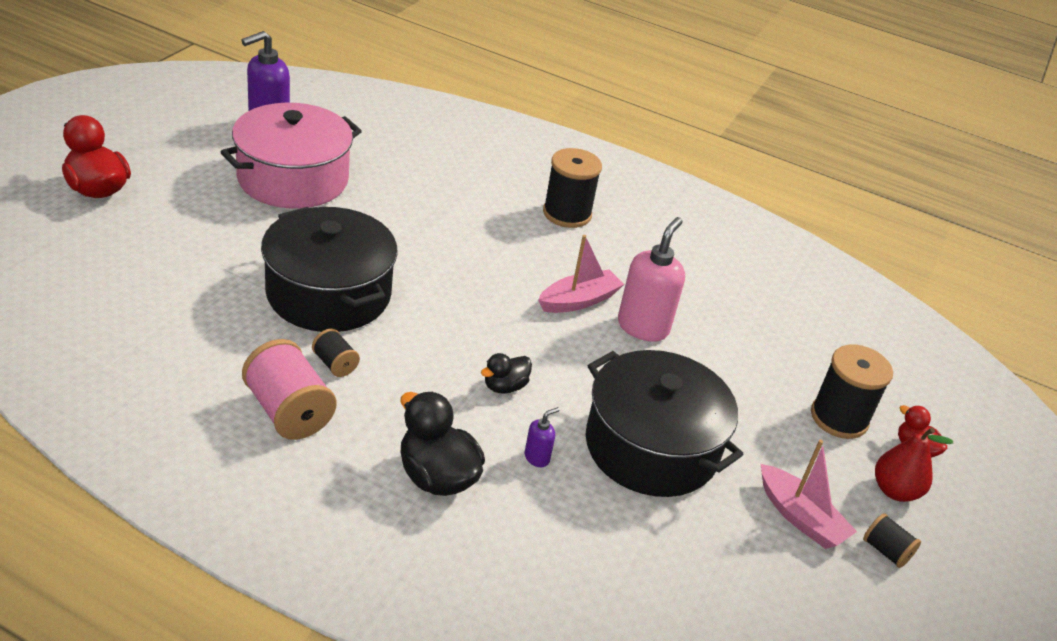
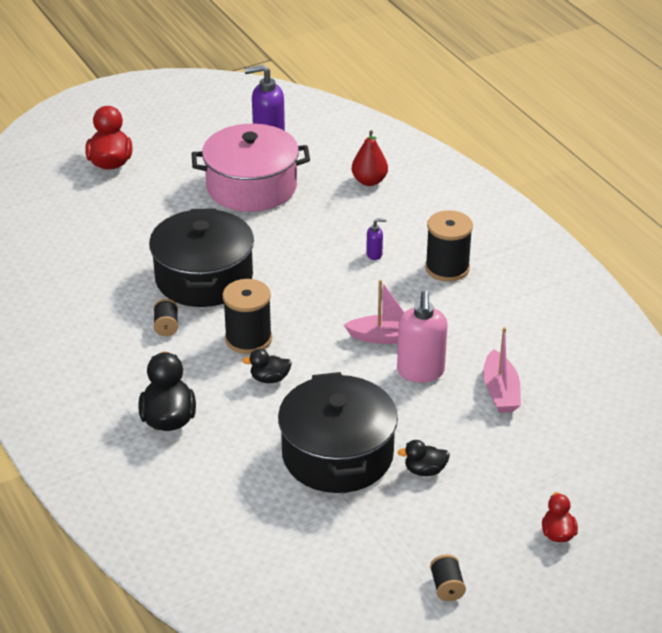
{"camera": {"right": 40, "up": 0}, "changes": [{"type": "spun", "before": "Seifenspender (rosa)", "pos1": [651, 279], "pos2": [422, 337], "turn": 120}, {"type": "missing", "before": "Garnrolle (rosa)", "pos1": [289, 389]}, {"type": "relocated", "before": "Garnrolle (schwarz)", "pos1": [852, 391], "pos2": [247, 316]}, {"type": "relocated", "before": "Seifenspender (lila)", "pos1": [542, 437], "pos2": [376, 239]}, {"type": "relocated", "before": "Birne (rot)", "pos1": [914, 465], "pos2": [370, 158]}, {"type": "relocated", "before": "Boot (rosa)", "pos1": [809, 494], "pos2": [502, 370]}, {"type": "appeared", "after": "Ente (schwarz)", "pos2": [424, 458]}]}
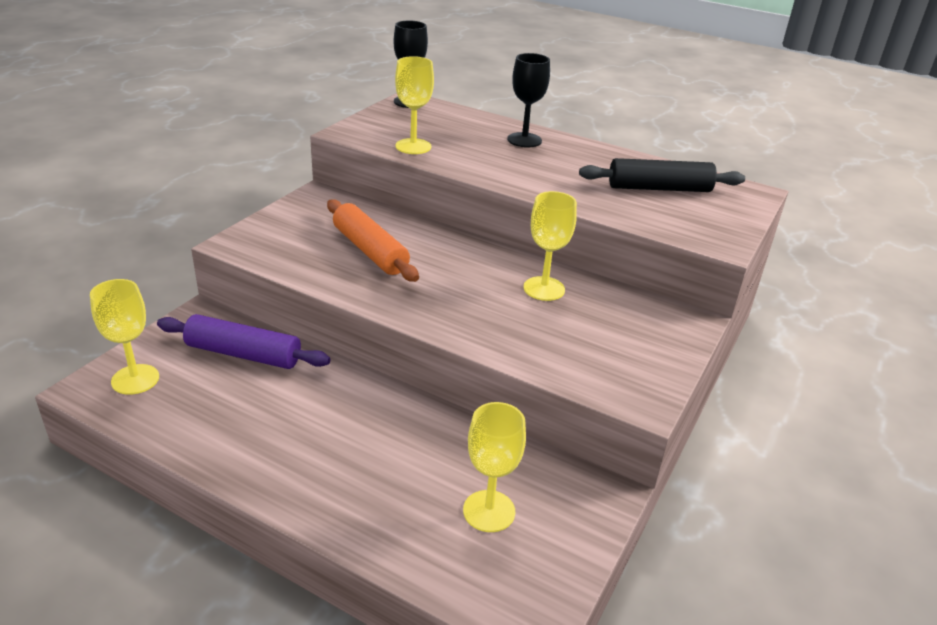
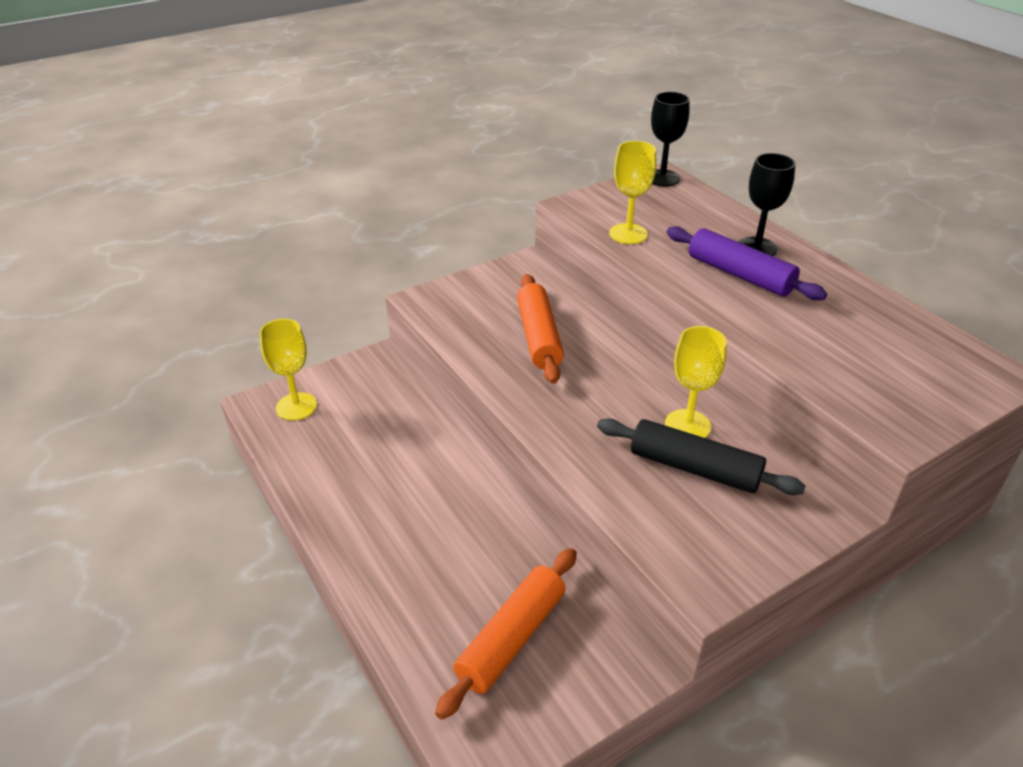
{"camera": {"right": 30, "up": 5}, "changes": [{"type": "relocated", "before": "Nudelholz (schwarz)", "pos1": [662, 175], "pos2": [701, 456]}, {"type": "relocated", "before": "Nudelholz (lila)", "pos1": [243, 341], "pos2": [747, 263]}, {"type": "exchanged", "before": "Kelch (gelb)", "after": "Nudelholz (orange)", "pos1": [494, 467], "pos2": [506, 634]}]}
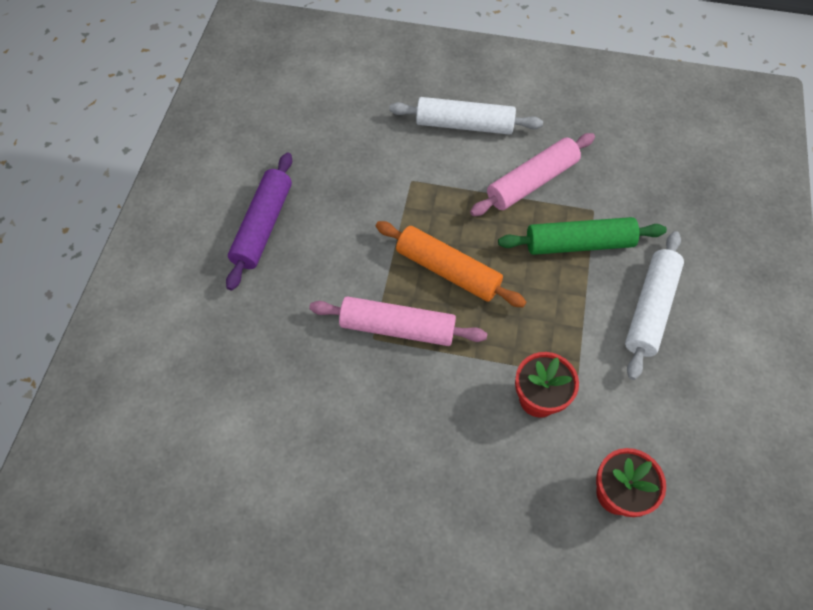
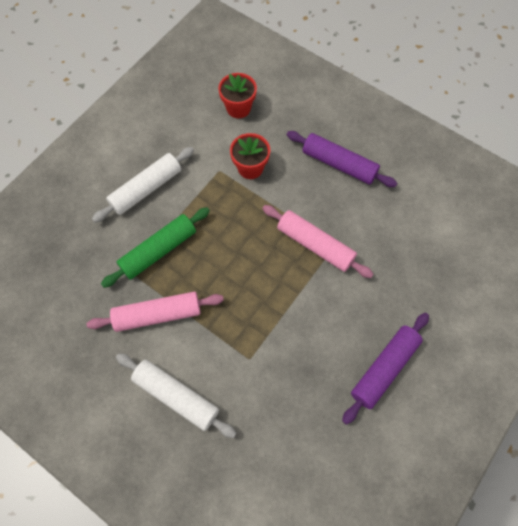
{"camera": {"right": -155, "up": 5}, "changes": [{"type": "spun", "before": "Nudelholz (grün)", "pos1": [582, 236], "pos2": [155, 247], "turn": -60}, {"type": "missing", "before": "Nudelholz (orange)", "pos1": [451, 264]}, {"type": "appeared", "after": "Nudelholz (lila)", "pos2": [341, 159]}]}
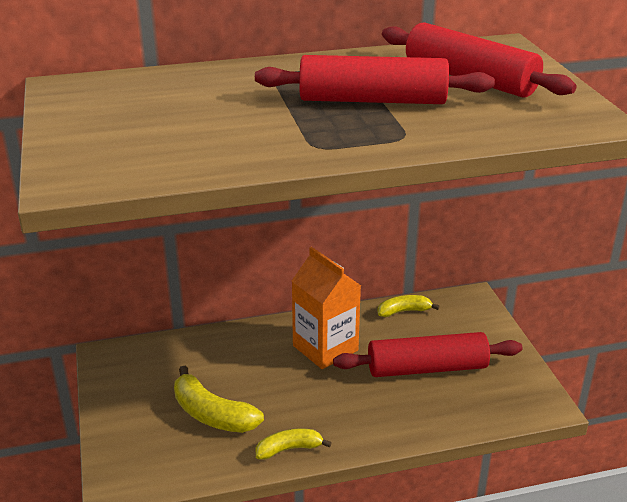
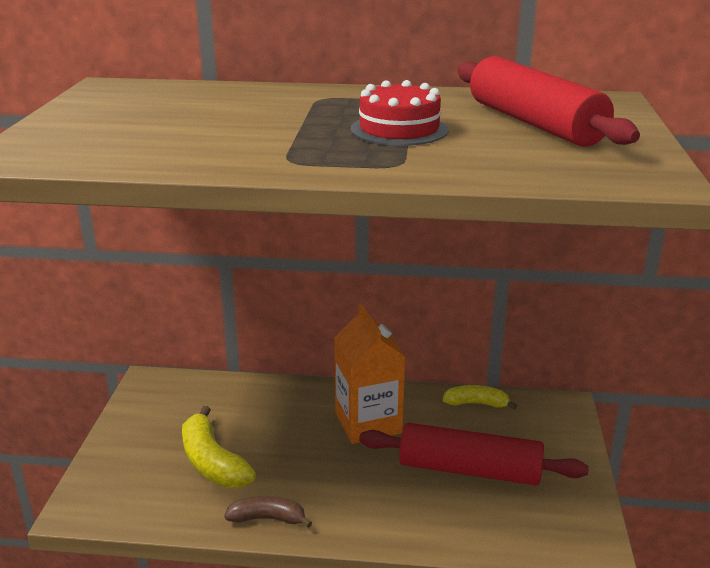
{"camera": {"right": 20, "up": -5}, "changes": [{"type": "exchanged", "before": "Nudelholz (rot)", "after": "Kuchen (rot)", "pos1": [375, 79], "pos2": [399, 113]}, {"type": "colour", "before": "Banane (gelb)", "after": "Banane (braun)", "pos1": [293, 444], "pos2": [268, 512]}]}
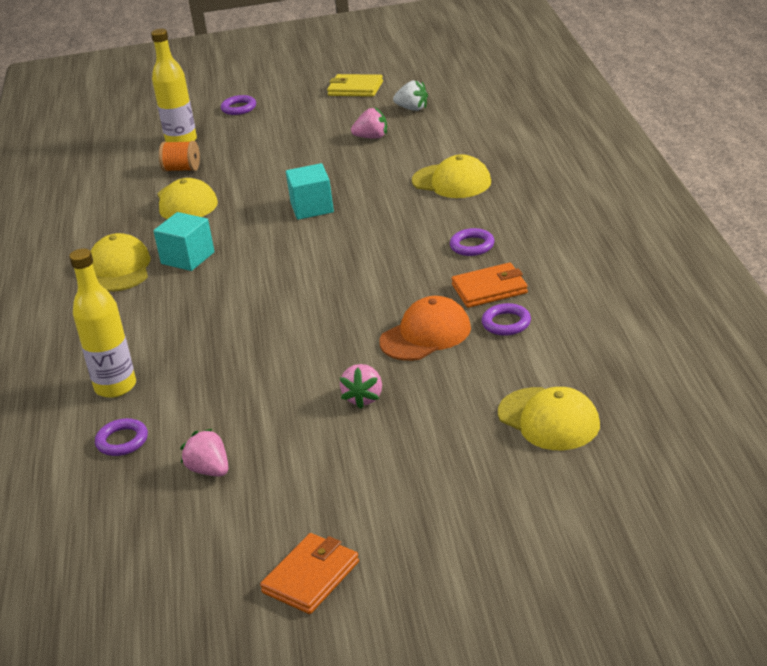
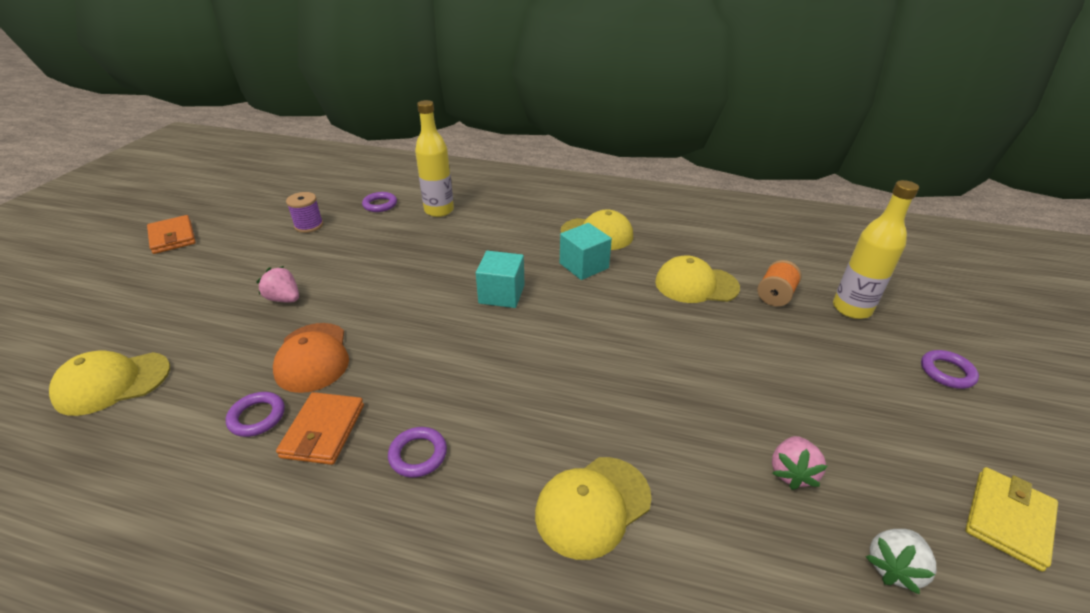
{"camera": {"right": 110, "up": 5}, "changes": [{"type": "relocated", "before": "Kubus (türkis)", "pos1": [310, 191], "pos2": [500, 279]}, {"type": "exchanged", "before": "Erdbeere (rosa)", "after": "Garnrolle (lila)", "pos1": [204, 453], "pos2": [304, 212]}]}
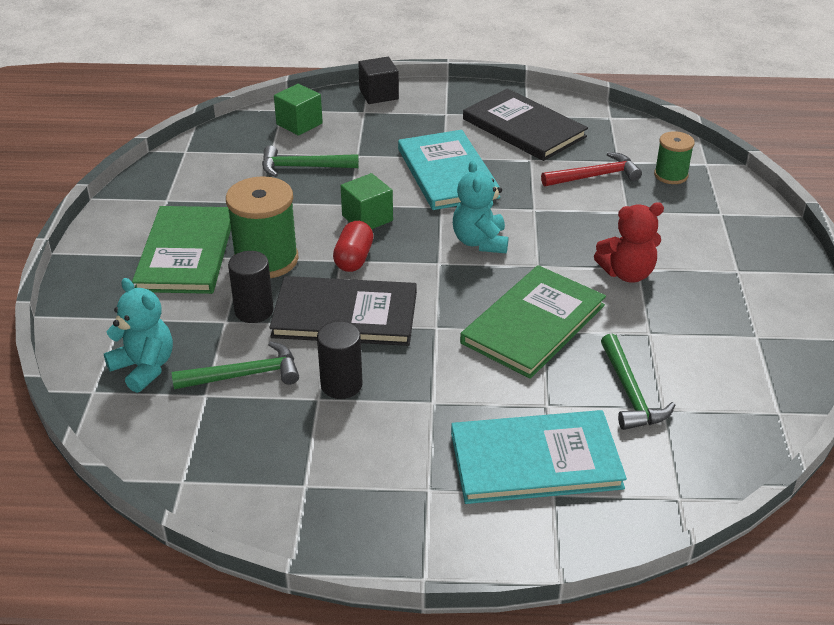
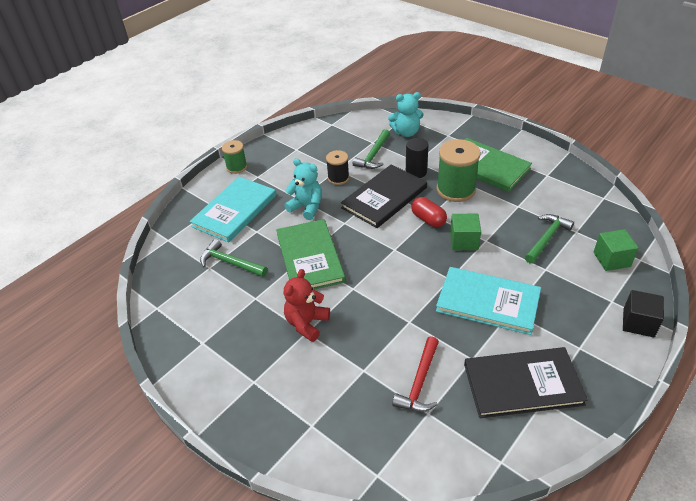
{"camera": {"right": 130, "up": 5}, "changes": [{"type": "relocated", "before": "Garnrolle (grün)", "pos1": [674, 157], "pos2": [234, 157]}, {"type": "relocated", "before": "Teddybär (türkis)", "pos1": [480, 206], "pos2": [303, 189]}, {"type": "exchanged", "before": "Vollzylinder (schwarz)", "after": "Garnrolle (schwarz)", "pos1": [340, 360], "pos2": [337, 167]}]}
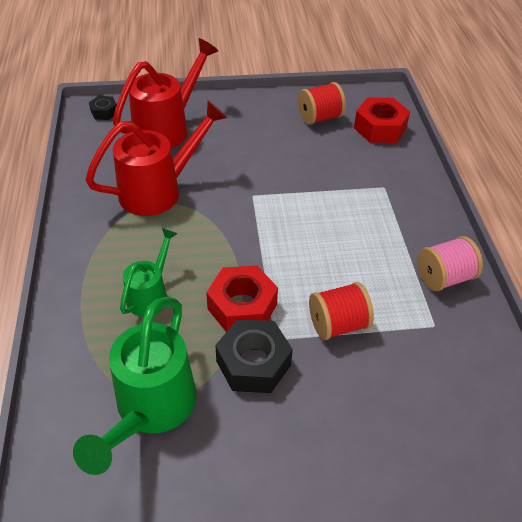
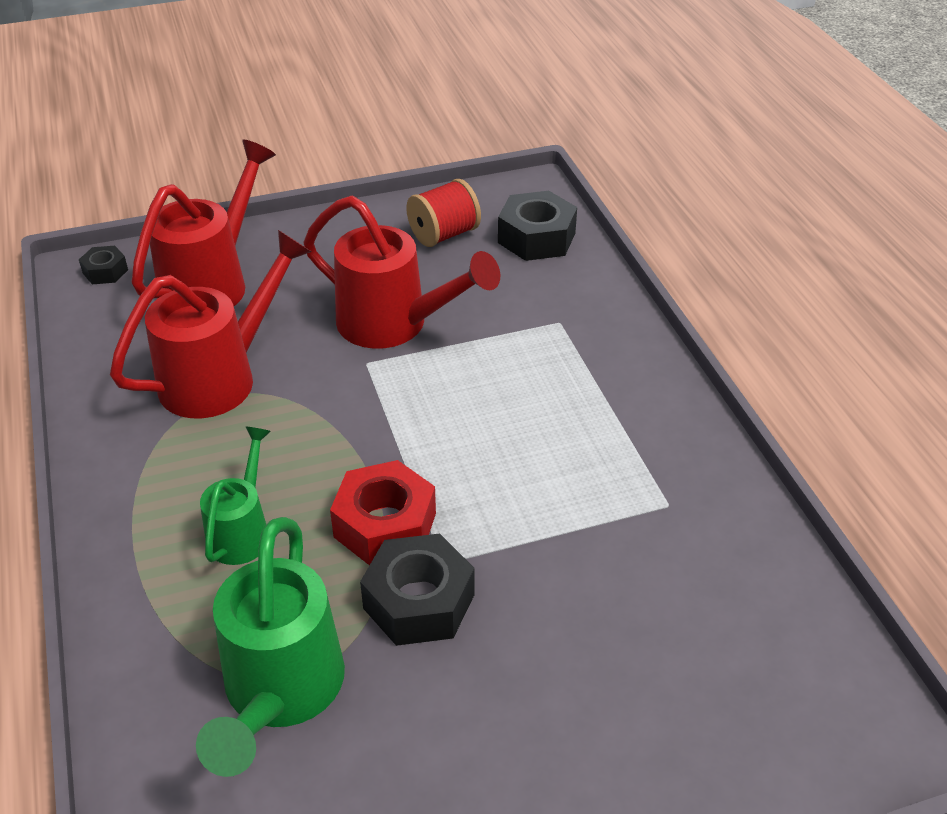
{"camera": {"right": -10, "up": -5}, "changes": [{"type": "colour", "before": "Sechskantmutter (rot)", "after": "Sechskantmutter (schwarz)", "pos1": [382, 120], "pos2": [537, 226]}, {"type": "missing", "before": "Garnrolle (rosa)", "pos1": [450, 263]}, {"type": "missing", "before": "Garnrolle (rot)", "pos1": [341, 311]}, {"type": "appeared", "after": "Gießkanne (rot)", "pos2": [402, 272]}]}
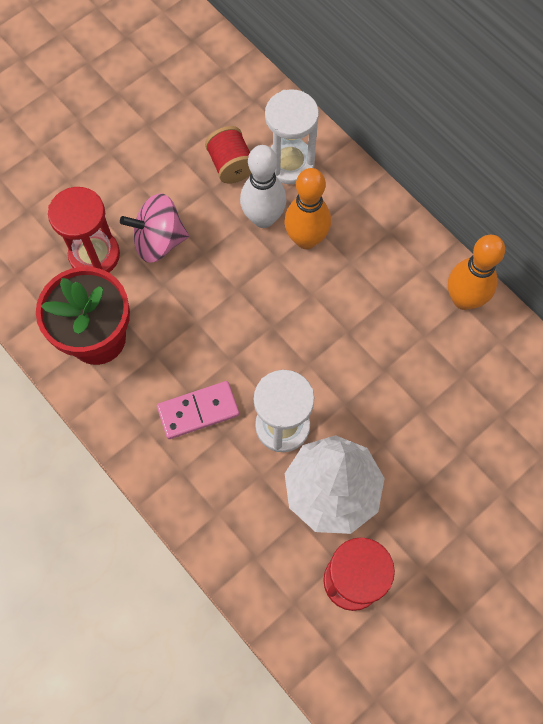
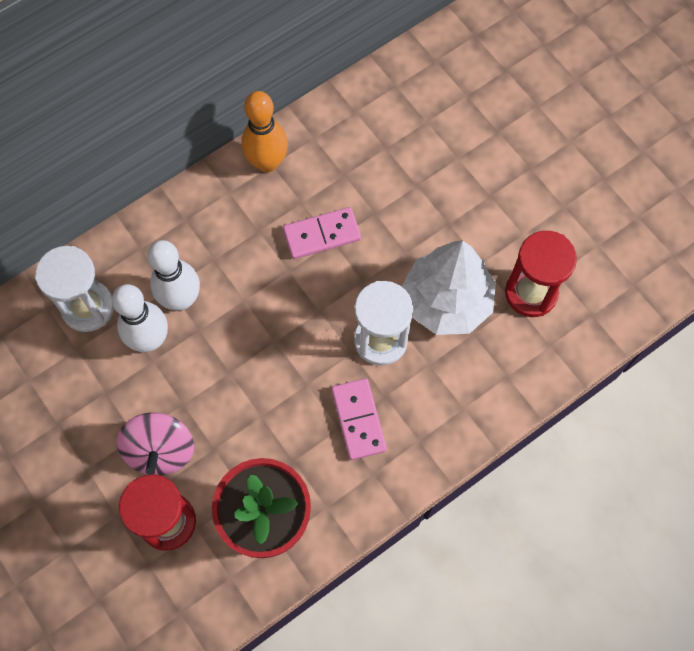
{"camera": {"right": -85, "up": 0}, "changes": [{"type": "missing", "before": "Garnrolle (rot)", "pos1": [228, 155]}, {"type": "colour", "before": "Bowlingkegel (orange)", "after": "Bowlingkegel (weiß)", "pos1": [307, 208], "pos2": [173, 275]}, {"type": "appeared", "after": "Dominostein (rosa)", "pos2": [322, 233]}]}
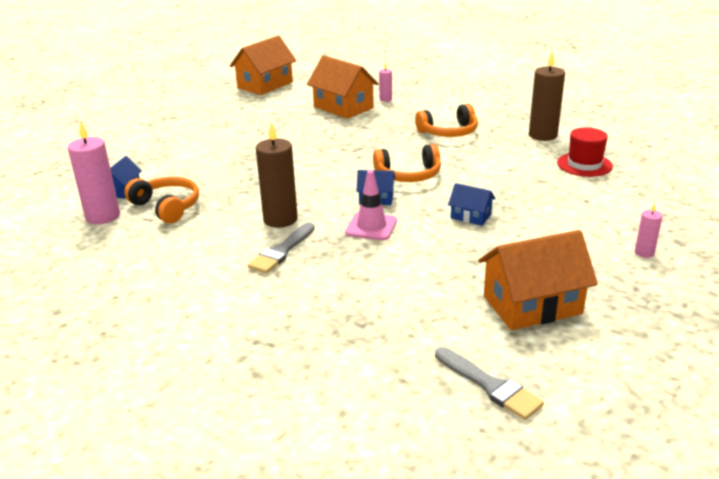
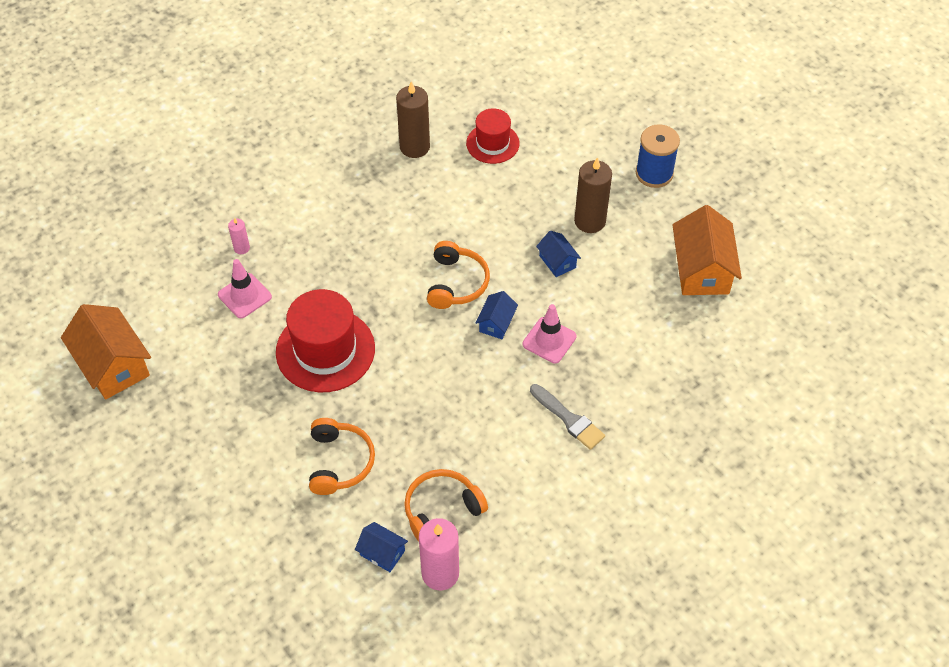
{"camera": {"right": -75, "up": 25}, "changes": [{"type": "exchanged", "before": "Haus (orange)", "after": "Leitkegel (rosa)", "pos1": [343, 87], "pos2": [245, 288]}, {"type": "relocated", "before": "Kopfhörer (orange)", "pos1": [446, 120], "pos2": [342, 456]}, {"type": "relocated", "before": "Kerze (braun)", "pos1": [277, 175], "pos2": [593, 195]}, {"type": "spun", "before": "Haus (blau)", "pos1": [472, 204], "pos2": [558, 254], "turn": -75}, {"type": "exchanged", "before": "Kerze (rosa)", "after": "Garnrolle (blau)", "pos1": [648, 230], "pos2": [658, 156]}, {"type": "missing", "before": "Pinsel (grau)", "pos1": [489, 383]}, {"type": "appeared", "after": "Hut (rot)", "pos2": [325, 340]}]}
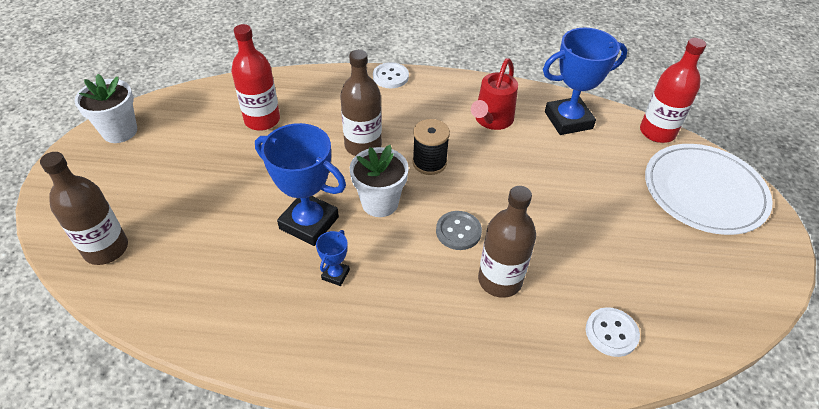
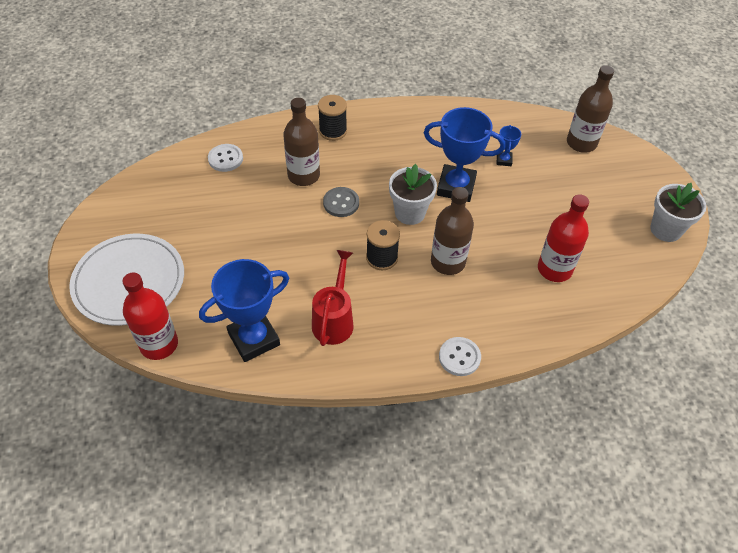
{"camera": {"right": 165, "up": 5}, "changes": [{"type": "relocated", "before": "Pokal (blau)", "pos1": [333, 258], "pos2": [509, 145]}, {"type": "appeared", "after": "Garnrolle (schwarz)", "pos2": [332, 118]}]}
